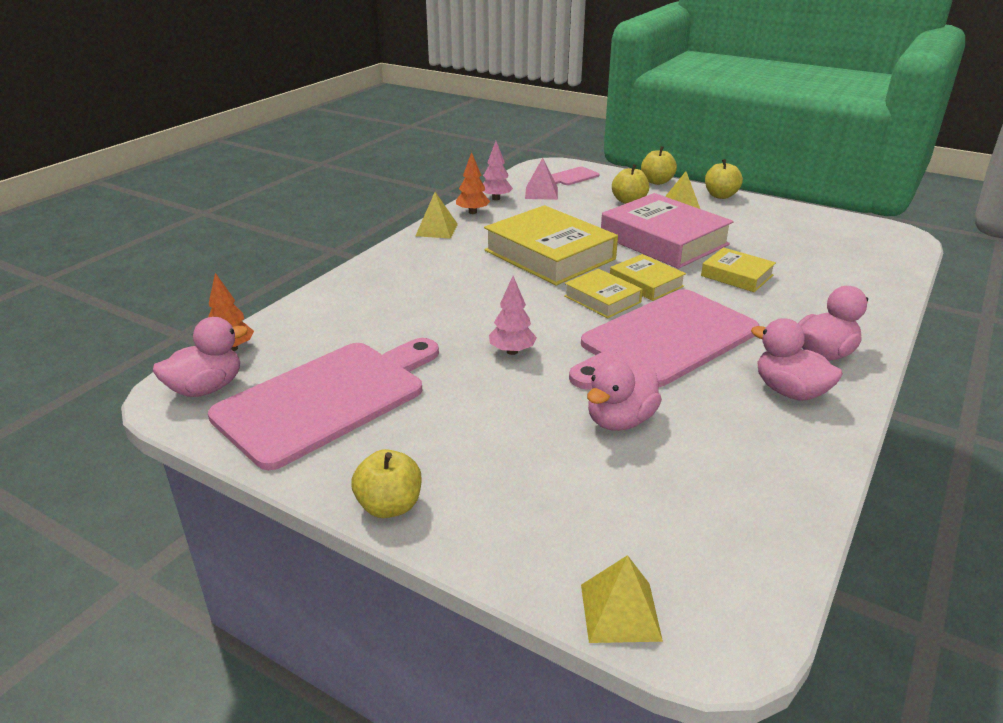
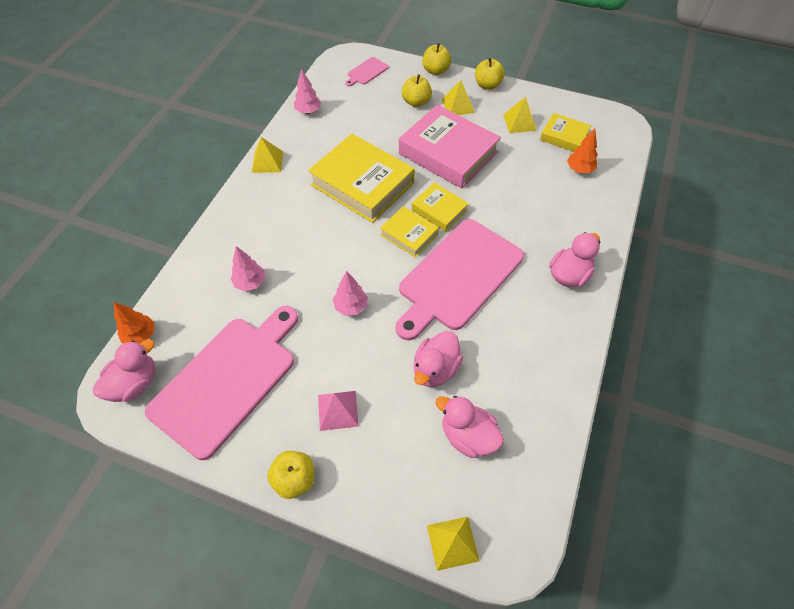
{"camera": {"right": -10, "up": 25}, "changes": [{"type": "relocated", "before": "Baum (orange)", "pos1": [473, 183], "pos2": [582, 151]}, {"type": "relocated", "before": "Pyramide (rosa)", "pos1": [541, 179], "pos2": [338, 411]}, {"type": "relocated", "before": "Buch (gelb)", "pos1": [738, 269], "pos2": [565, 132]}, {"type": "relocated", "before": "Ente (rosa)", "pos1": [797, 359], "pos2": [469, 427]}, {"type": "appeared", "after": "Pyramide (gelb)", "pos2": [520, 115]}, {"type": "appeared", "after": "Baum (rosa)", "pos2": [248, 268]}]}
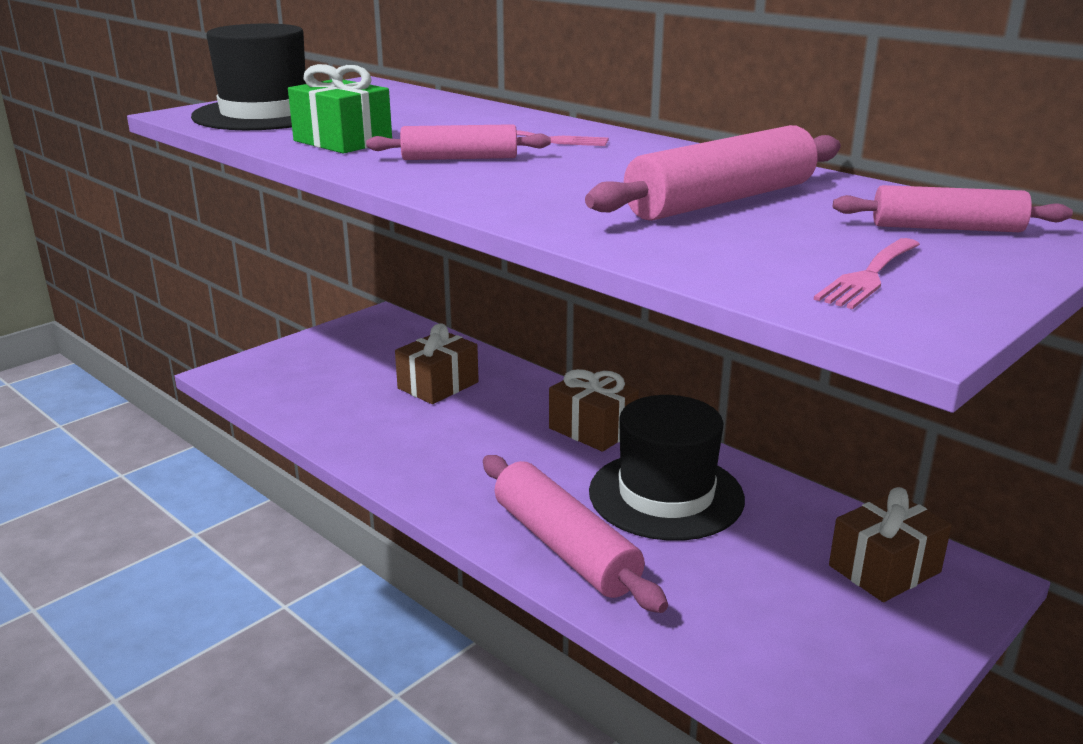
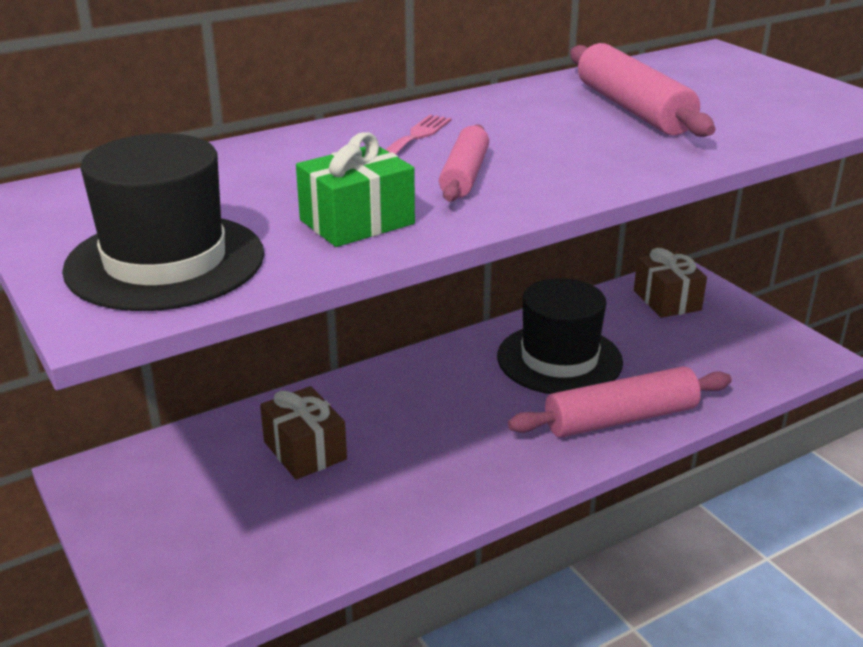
{"camera": {"right": -75, "up": 5}, "changes": [{"type": "missing", "before": "Nudelholz (rosa)", "pos1": [953, 208]}, {"type": "missing", "before": "Gabel (rosa)", "pos1": [867, 273]}, {"type": "missing", "before": "Geschenk (braun)", "pos1": [594, 410]}]}
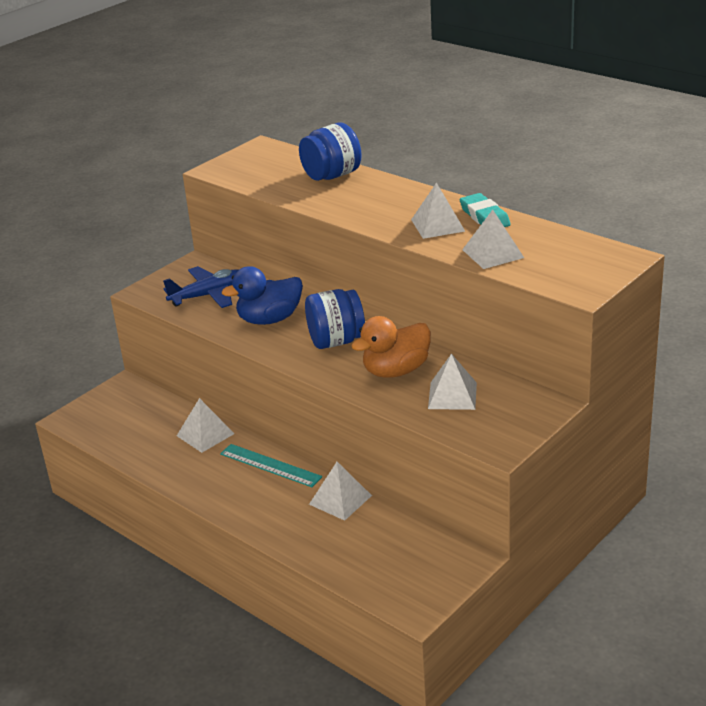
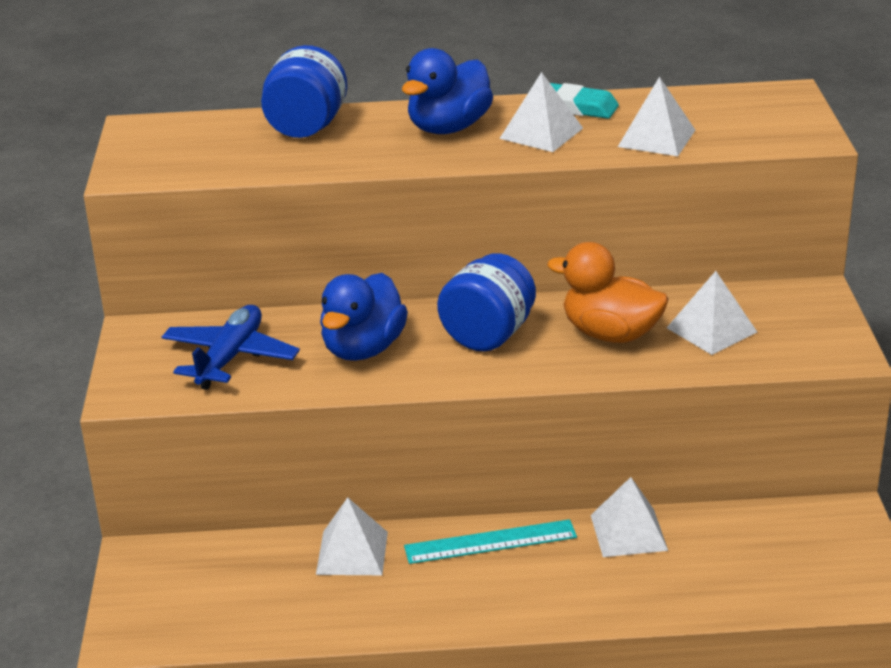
{"camera": {"right": -45, "up": 0}, "changes": [{"type": "spun", "before": "Ente (orange)", "pos1": [391, 347], "pos2": [608, 292], "turn": 105}, {"type": "appeared", "after": "Ente (blau)", "pos2": [447, 91]}]}
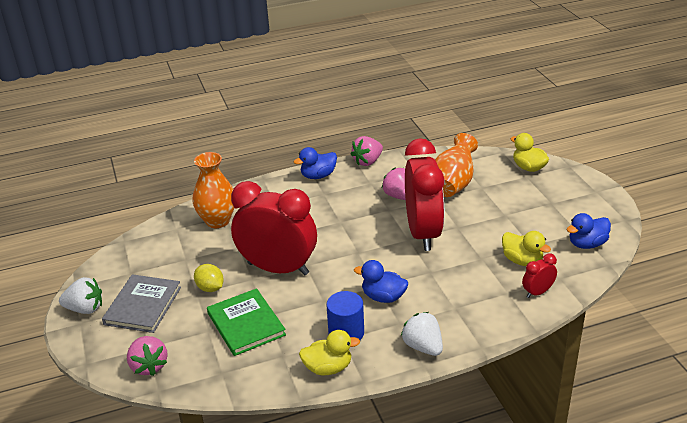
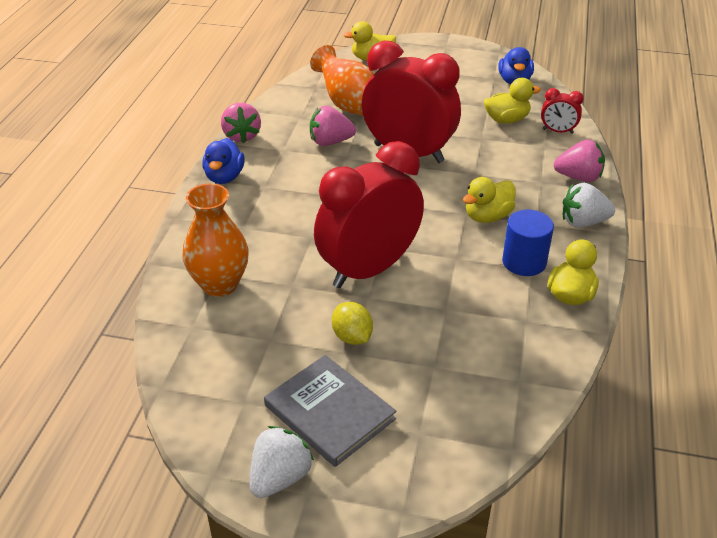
{"camera": {"right": -60, "up": 5}, "changes": [{"type": "spun", "before": "Wecker (rot)", "pos1": [539, 276], "pos2": [562, 111], "turn": -75}, {"type": "colour", "before": "Ente (blau)", "after": "Ente (gelb)", "pos1": [381, 281], "pos2": [489, 200]}, {"type": "spun", "before": "Zitrone (gelb)", "pos1": [209, 278], "pos2": [352, 323], "turn": 75}, {"type": "missing", "before": "Buch (grün)", "pos1": [246, 322]}, {"type": "relocated", "before": "Erdbeere (rosa)", "pos1": [147, 356], "pos2": [579, 161]}]}
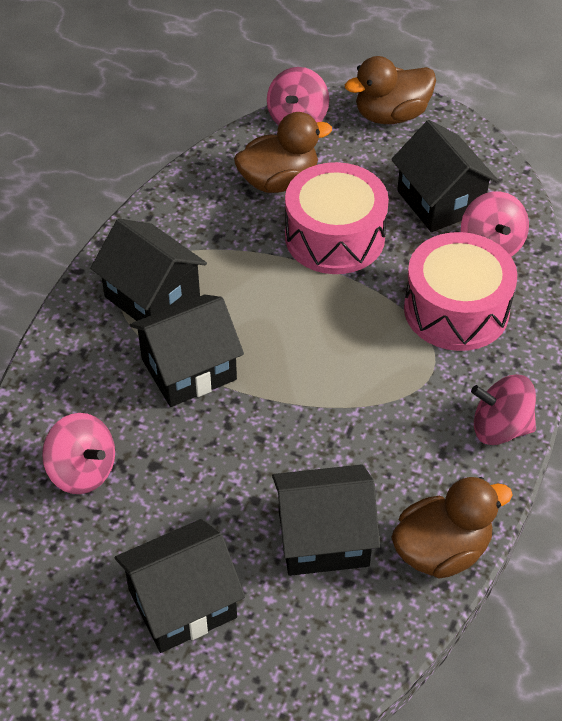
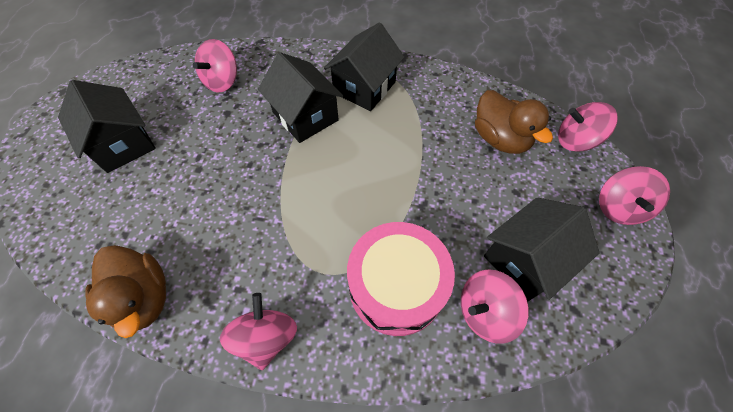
{"camera": {"right": 80, "up": 10}, "changes": [{"type": "exchanged", "before": "Ente (braun)", "after": "Kreisel (rosa)", "pos1": [390, 90], "pos2": [634, 195]}, {"type": "missing", "before": "Trommel (rosa)", "pos1": [337, 218]}, {"type": "missing", "before": "Haus (schwarz)", "pos1": [326, 520]}]}
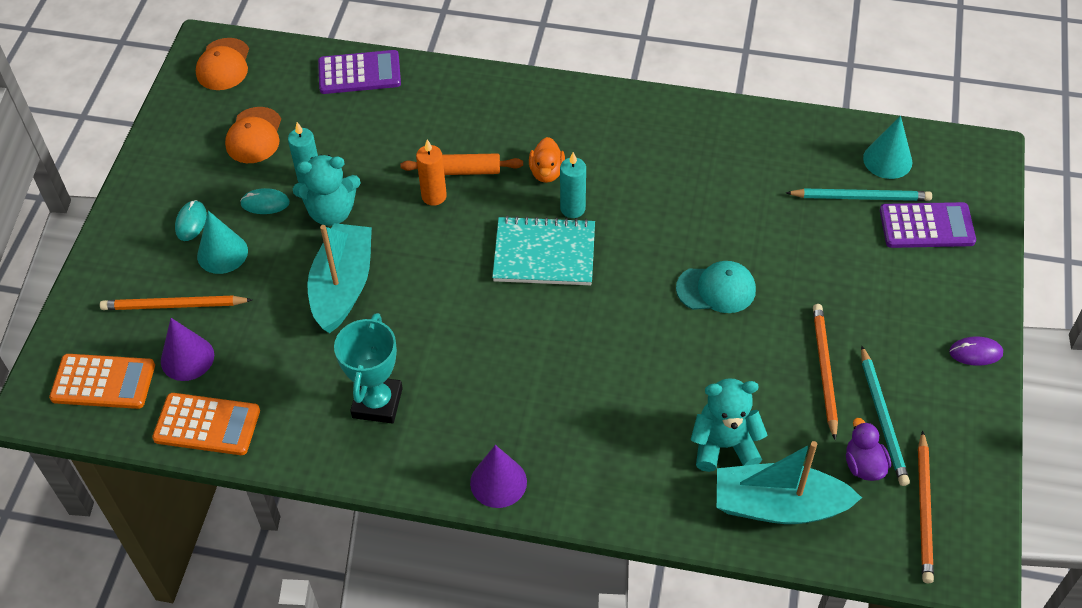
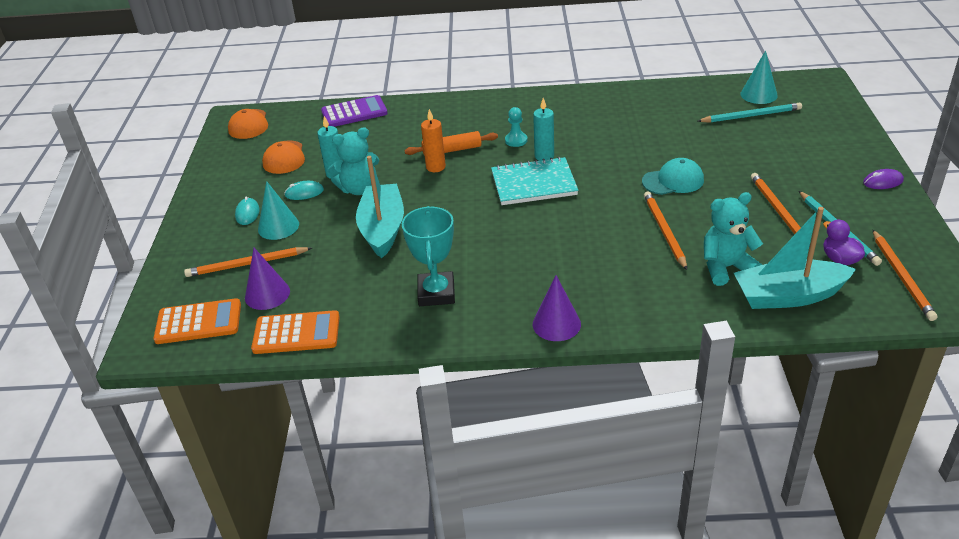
{"camera": {"right": -10, "up": -15}, "changes": [{"type": "exchanged", "before": "Ente (orange)", "after": "Bauer (türkis)", "pos1": [547, 160], "pos2": [516, 127]}, {"type": "missing", "before": "Taschenrechner (lila)", "pos1": [928, 225]}, {"type": "appeared", "after": "Bleistift (orange)", "pos2": [665, 230]}]}
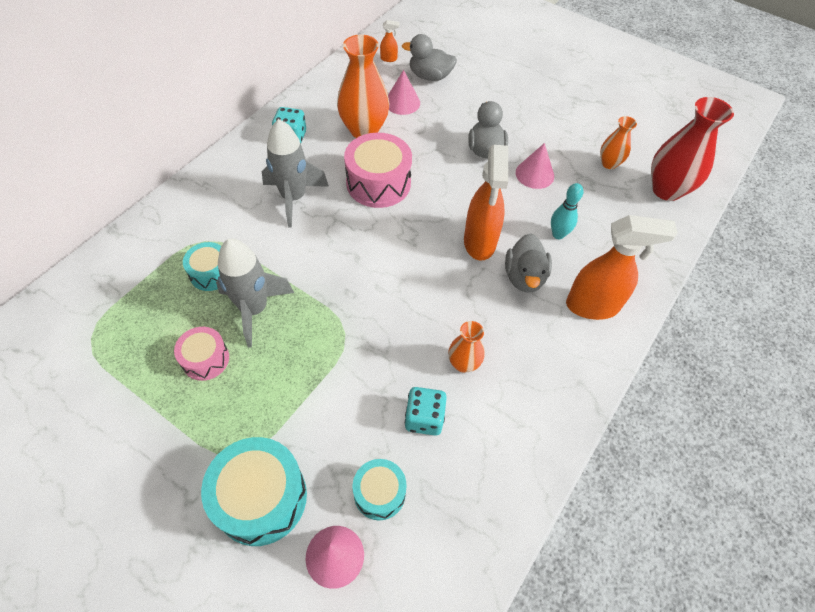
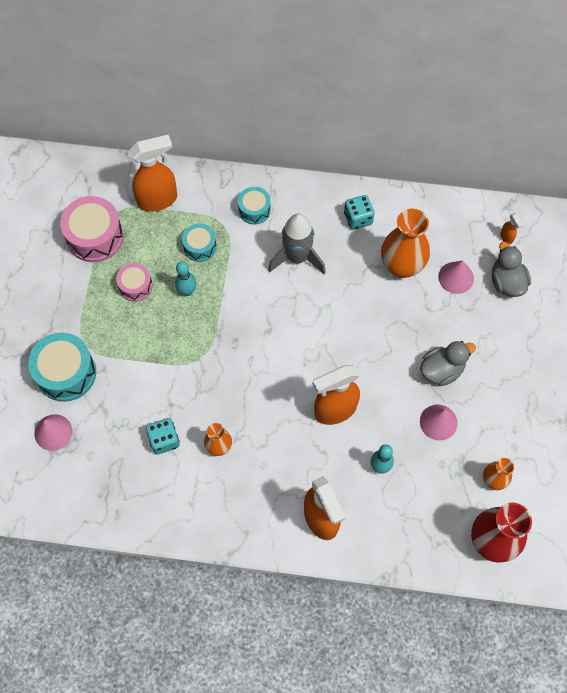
{"camera": {"right": 65, "up": 10}, "changes": [{"type": "relocated", "before": "Trommel (rosa)", "pos1": [378, 170], "pos2": [92, 229]}, {"type": "missing", "before": "Ente (grau)", "pos1": [528, 263]}, {"type": "exchanged", "before": "Rakete (grau)", "after": "Bowlingkegel (türkis)", "pos1": [255, 293], "pos2": [186, 278]}, {"type": "relocated", "before": "Trommel (türkis)", "pos1": [379, 489], "pos2": [254, 205]}, {"type": "appeared", "after": "Sprühflasche (orange)", "pos2": [153, 173]}]}
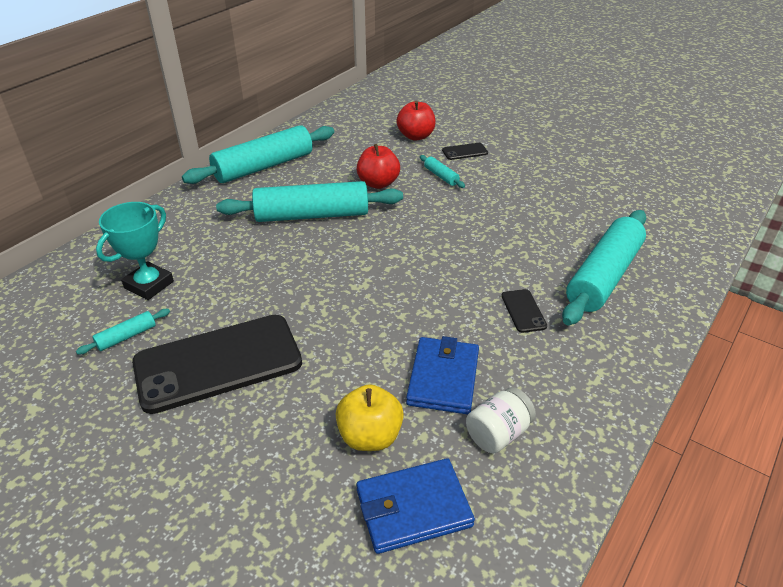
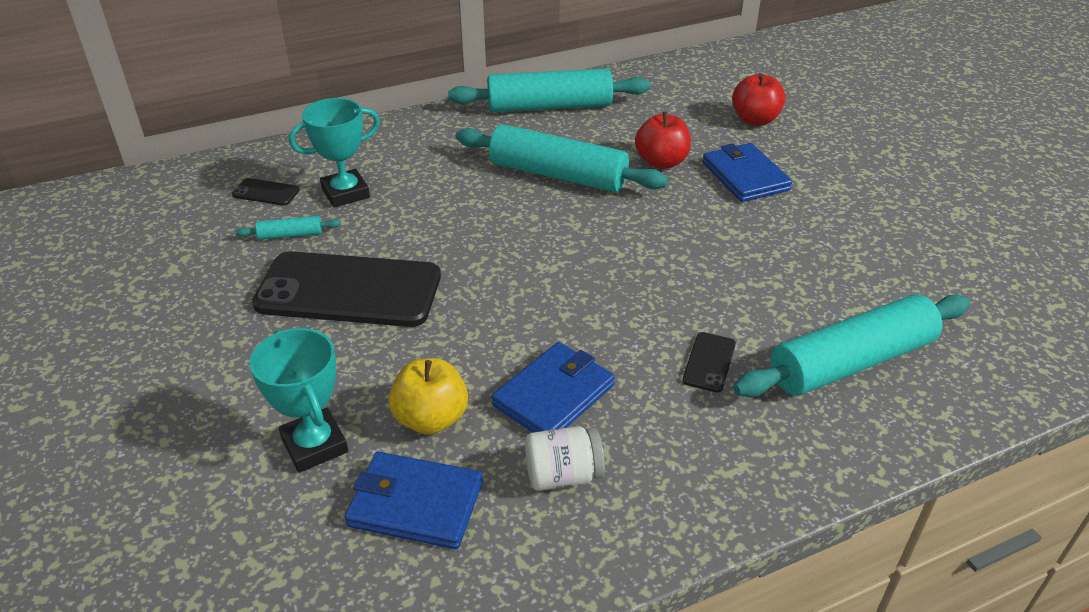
{"camera": {"right": 30, "up": 0}, "changes": [{"type": "relocated", "before": "Handy (schwarz)", "pos1": [465, 151], "pos2": [266, 192]}, {"type": "exchanged", "before": "Nudelholz (türkis)", "after": "Geldbörse (blau)", "pos1": [442, 171], "pos2": [747, 172]}, {"type": "appeared", "after": "Pokal (türkis)", "pos2": [298, 400]}]}
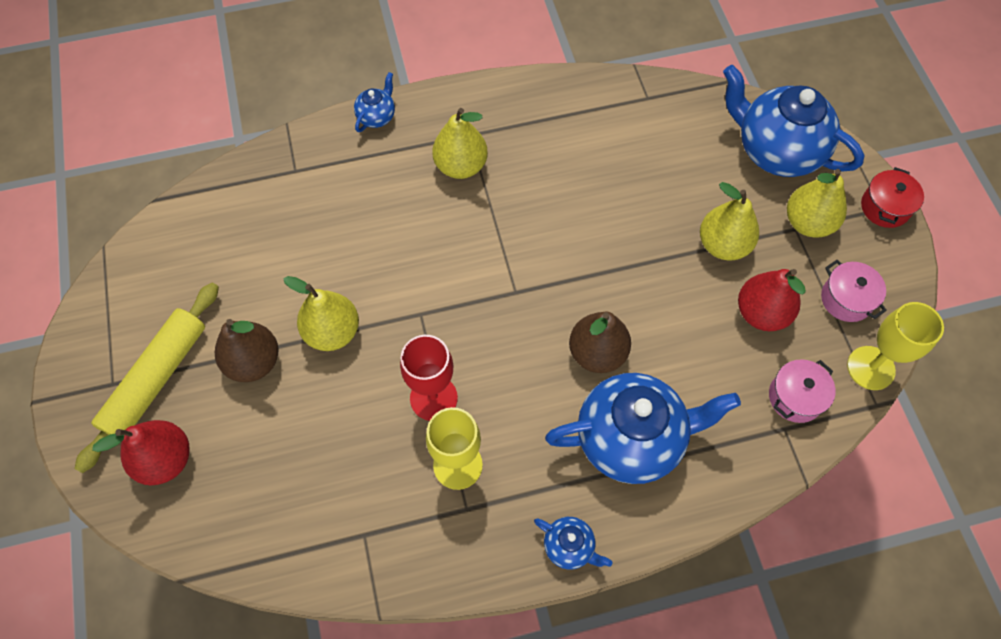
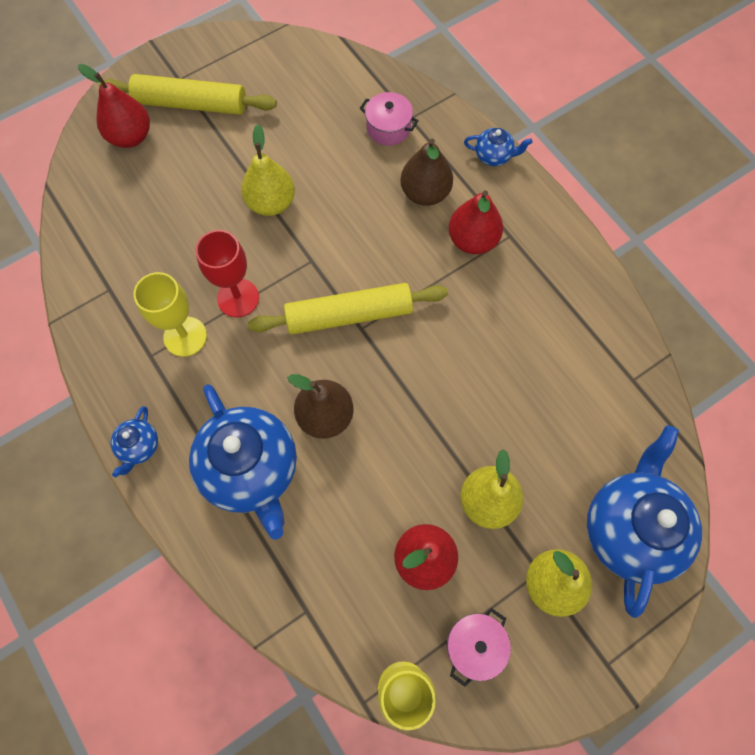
{"camera": {"right": 70, "up": 5}, "changes": [{"type": "colour", "before": "Birne (gelb)", "after": "Birne (rot)", "pos1": [460, 143], "pos2": [476, 222]}, {"type": "missing", "before": "Kochtopf (rot)", "pos1": [892, 197]}, {"type": "relocated", "before": "Birne (braun)", "pos1": [247, 350], "pos2": [426, 172]}, {"type": "relocated", "before": "Kochtopf (rosa)", "pos1": [802, 391], "pos2": [389, 119]}, {"type": "appeared", "after": "Nudelholz (gelb)", "pos2": [348, 309]}]}
